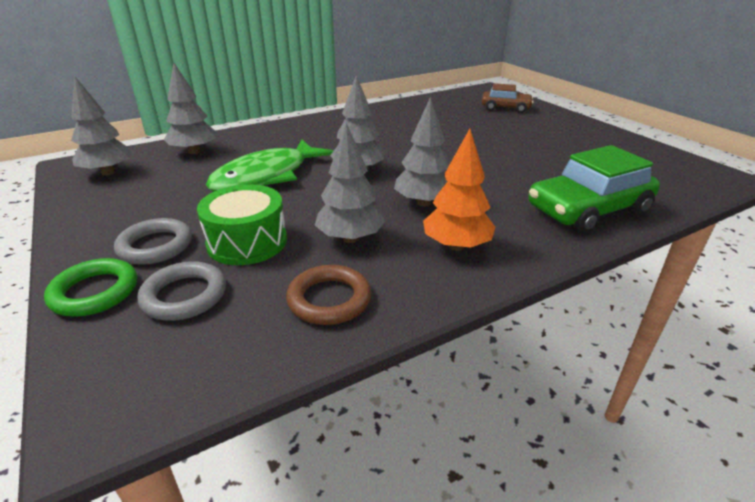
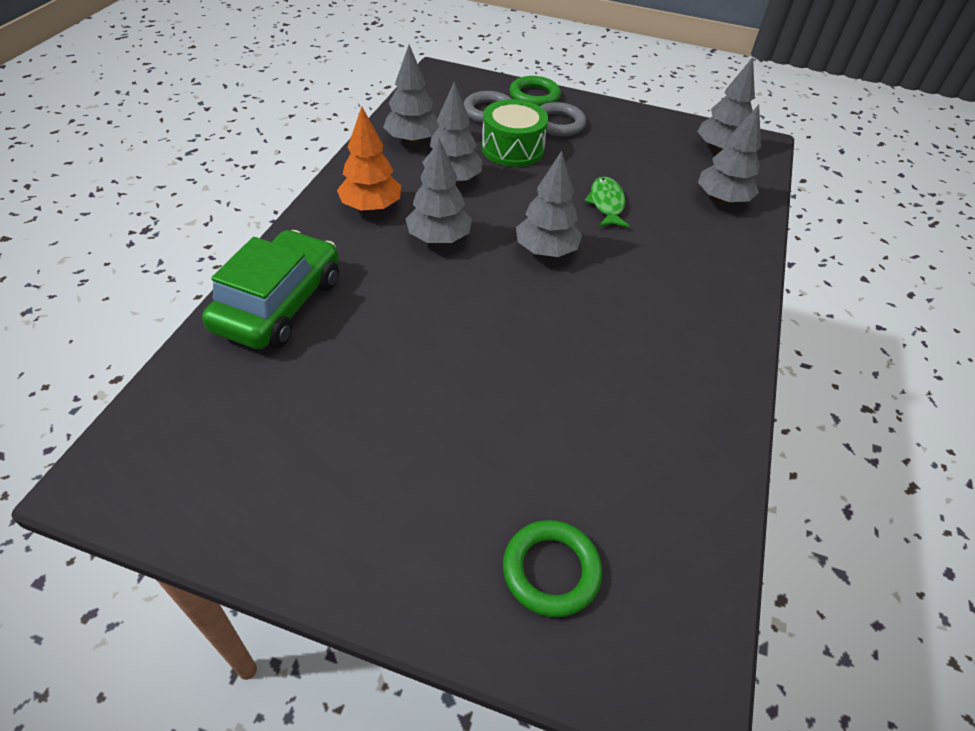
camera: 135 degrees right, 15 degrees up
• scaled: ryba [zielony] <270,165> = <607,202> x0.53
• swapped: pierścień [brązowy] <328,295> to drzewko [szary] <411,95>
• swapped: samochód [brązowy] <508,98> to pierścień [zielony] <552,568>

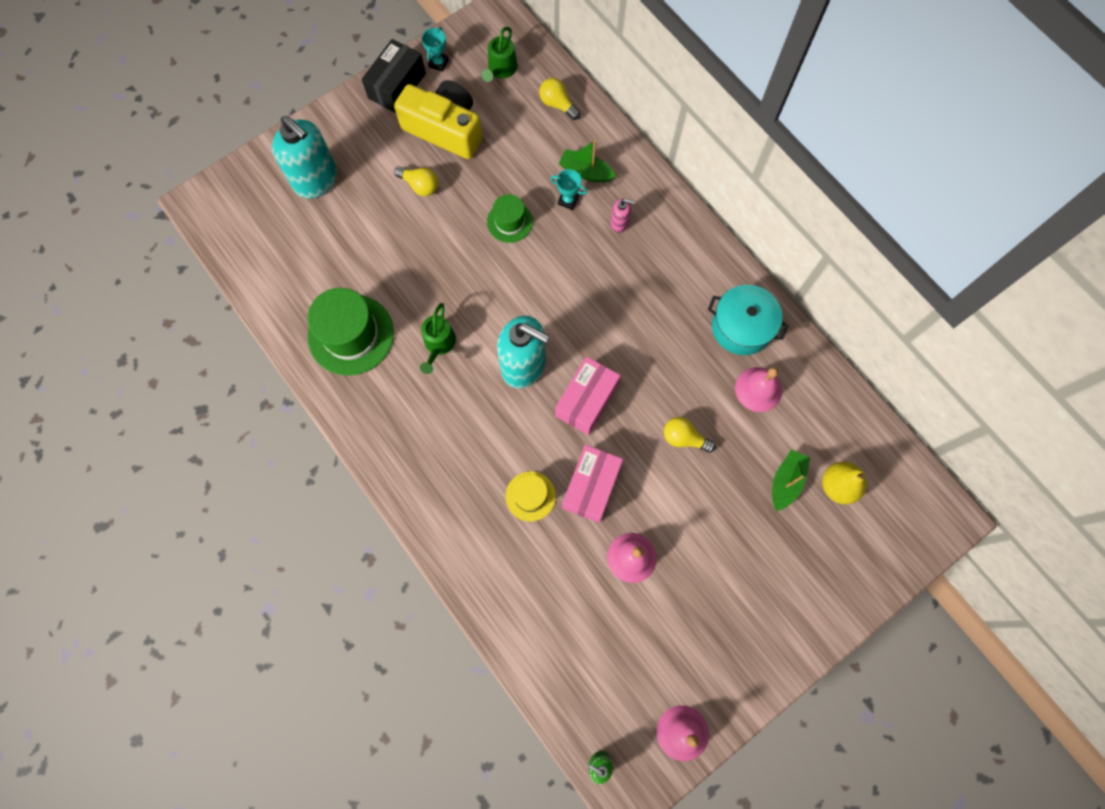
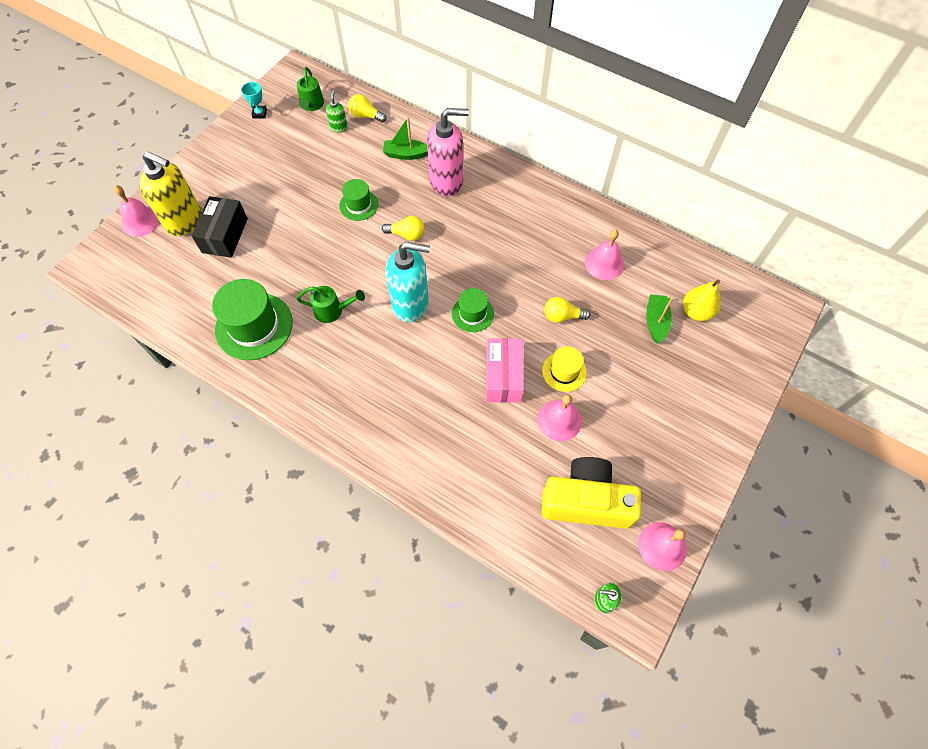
camera: 20 degrees left, 10 degrees down
• repainted: dozownik mydła [turkusowy] <304,157> to dozownik mydła [żółty] <170,194>
• shifted: pudełko [czarny] <394,76> to <220,227>
• shifted: aparat fotograficzny [żółty] <438,119> to <591,493>
• shifted: żarówka [żółty] <416,181> to <403,228>
• rotated: konewka [zielony] <438,338> = <331,304> 75 degrees counterclockwise
• shifted: kapelusz [żółty] <530,496> to <564,369>
• gone: puchar [turkusowy] <568,189>
• swapped: pudełko [różowy] <588,396> to kapelusz [zielony] <473,310>
• scaled: dozownik mydła [różowy] <623,215> = <448,152> x2.23
• gone: garnek [turkusowy] <748,320>
• new: dzwonek [różowy] <137,211>
• new: dozownik mydła [zielony] <337,111>

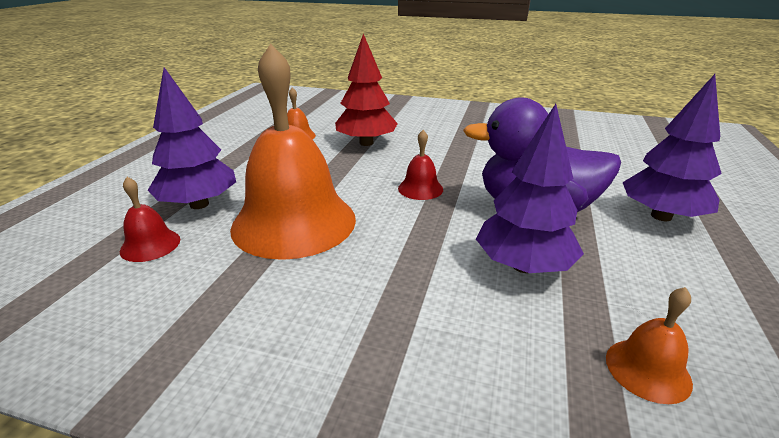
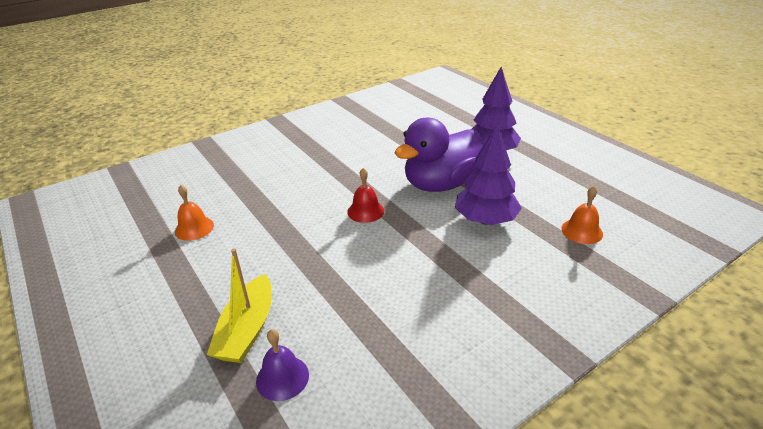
camera: 50 degrees left, 5 degrees up
• repainted: dzwonek [czerwony] <150,219> to dzwonek [fioletowy] <282,365>
• swapped: drzewko [fioletowy] <192,138> to łódka [żółty] <239,305>
• gone: dzwonek [pomarańczowy] <293,151>
• gone: drzewko [czerwony] <366,90>

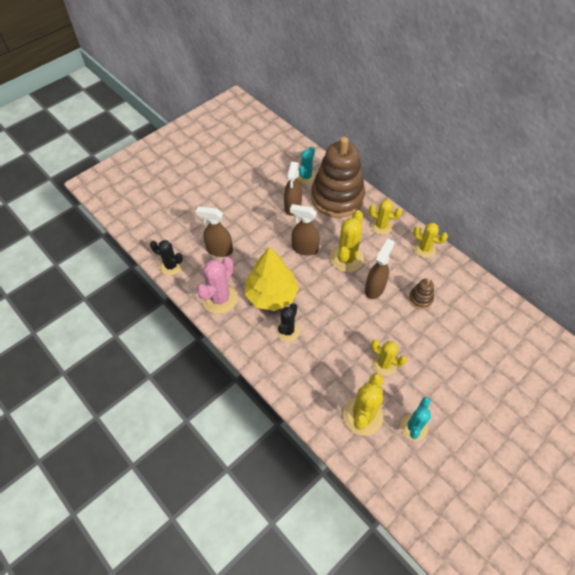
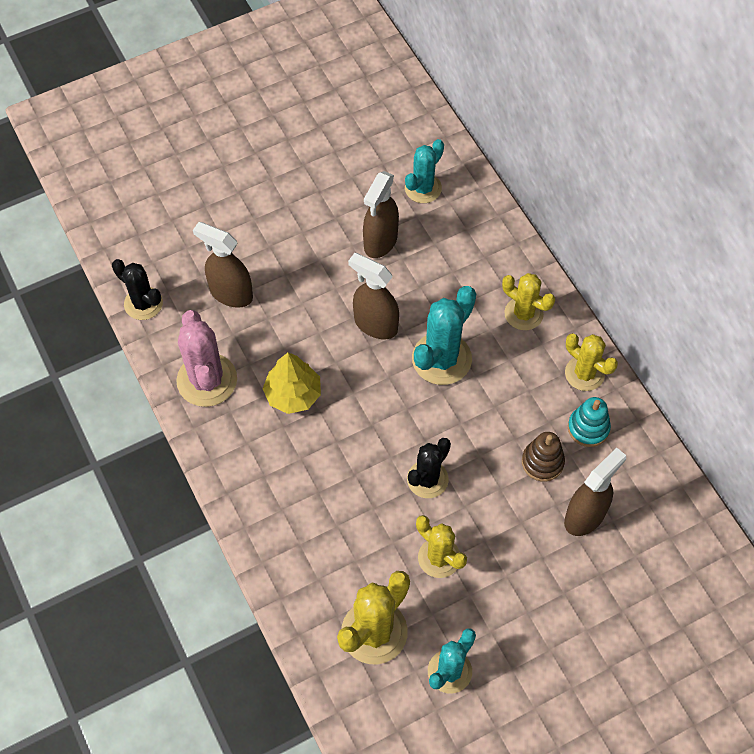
camera: 15 degrees right, 5 degrees up
• rotated: kaktus [różowy] <217,285> = <206,358> 60 degrees counterclockwise
• scaled: drzewko [żółty] <272,279> = <292,383> x0.63
• shifted: kaktus [czarny] <288,322> to <429,468>
• gone: zabawka nakładanka [brązowy] <338,177>
• repainted: kaktus [żółty] <347,241> to kaktus [turkusowy] <444,335>
• shifted: spryskiwacz [brązowy] <380,269> to <595,491>
• new: zabawka nakładanka [turkusowy] <589,422>

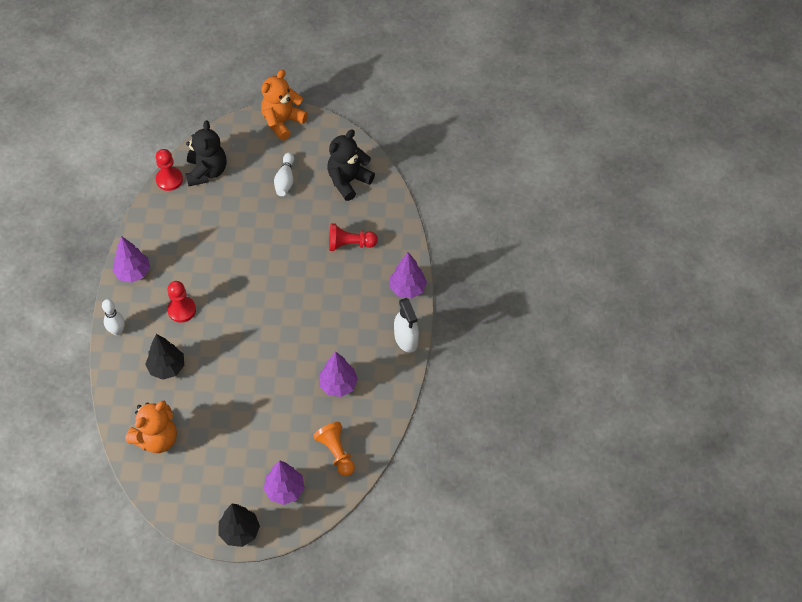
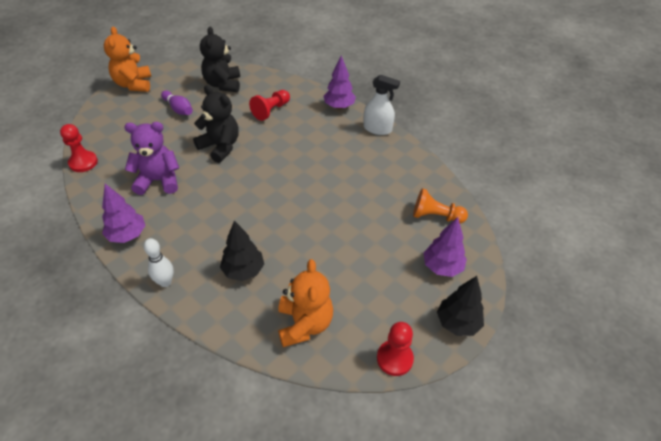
camera: 50 degrees left, 10 degrees down
• shifted: pionek [czerwony] <181,302> to <395,349>
• shifted: miś [czarny] <206,153> to <216,124>
• repainted: kręgiel [biały] <284,174> to kręgiel [fioletowy] <177,102>
• gone: drzewko [fioletowy] <338,374>
• new: miś [fioletowy] <151,158>

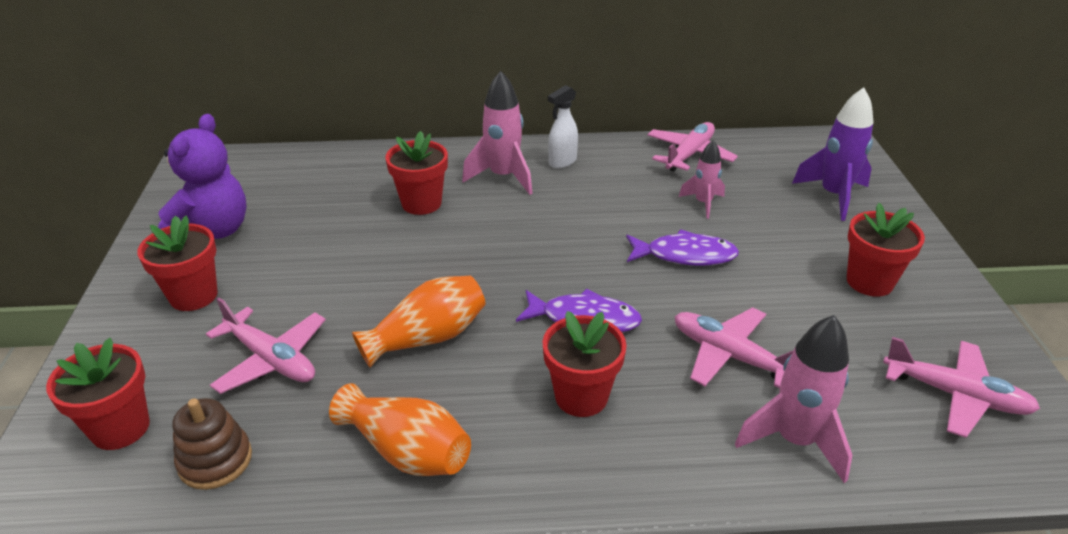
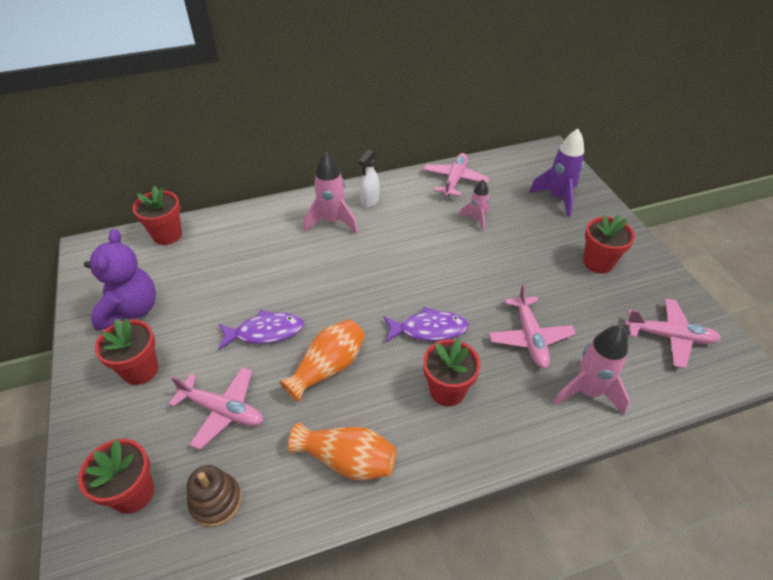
camera: 15 degrees left, 10 degrees up
• shifted: doniczka [czerwony] <417,173> to <157,215>
• shifted: ryba [fioletowy] <682,247> to <261,330>
• rotated: samolot [różowy] <734,347> = <532,326> 120 degrees counterclockwise

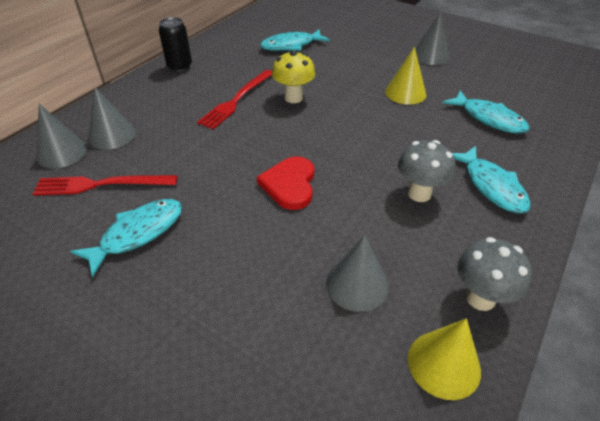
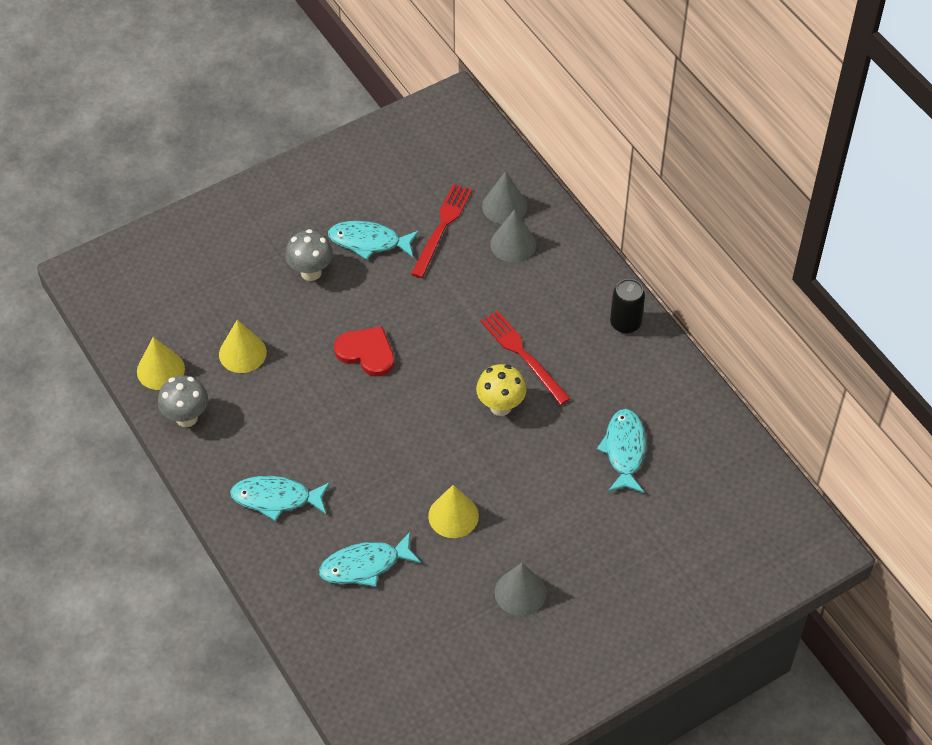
camera: 115 degrees right, 10 degrees up
• rotated: ryba [turkusowy] <126,238> = <373,240> 120 degrees clockwise
• repainted: stożek [szary] <357,273> to stożek [żółty] <243,346>
• shifted: grzyb [szary] <426,171> to <309,255>

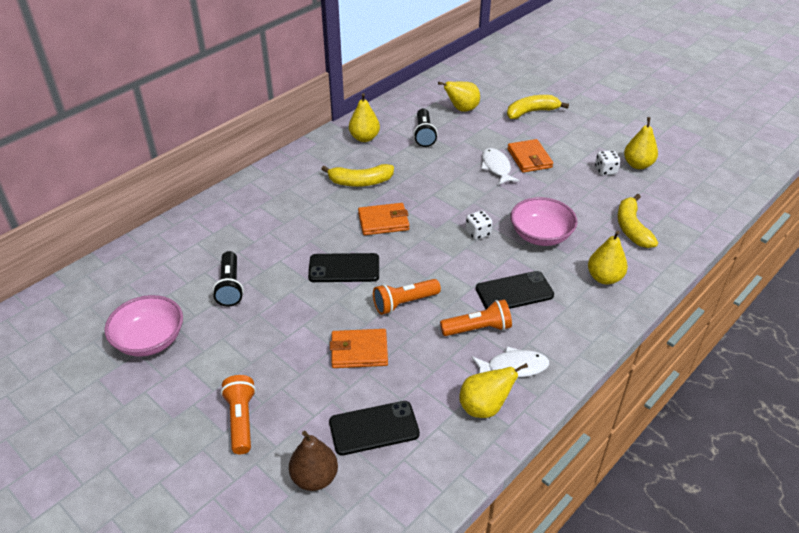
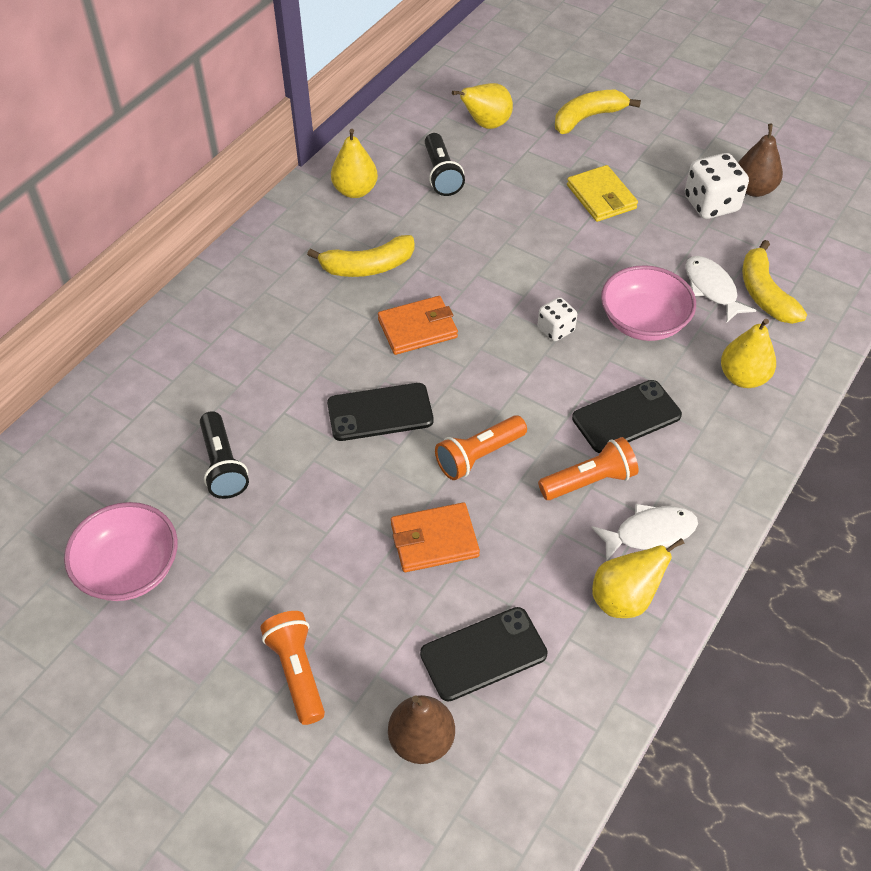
camera: 10 degrees left, 10 degrees up
• shifted: ryba [biały] <500,166> to <721,289>
• repainted: portfel [pomarańczowy] <530,156> to portfel [żółty] <602,193>
• scaled: kostka do gry [biały] <607,162> = <717,186> x1.69
• repainted: gruszka [żółty] <641,143> to gruszka [brązowy] <760,160>

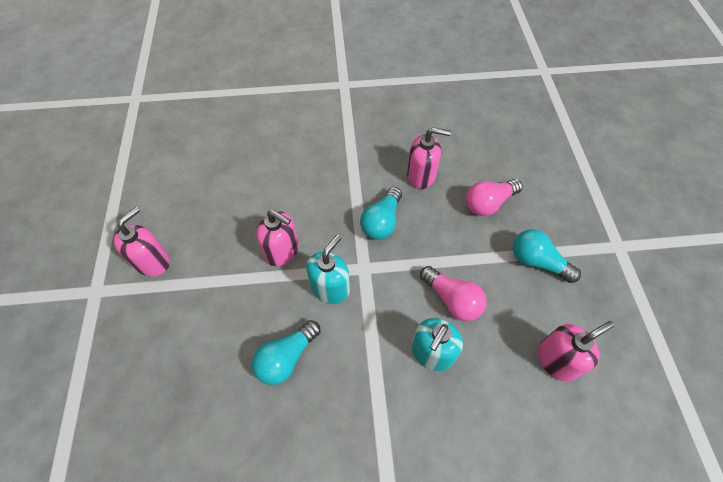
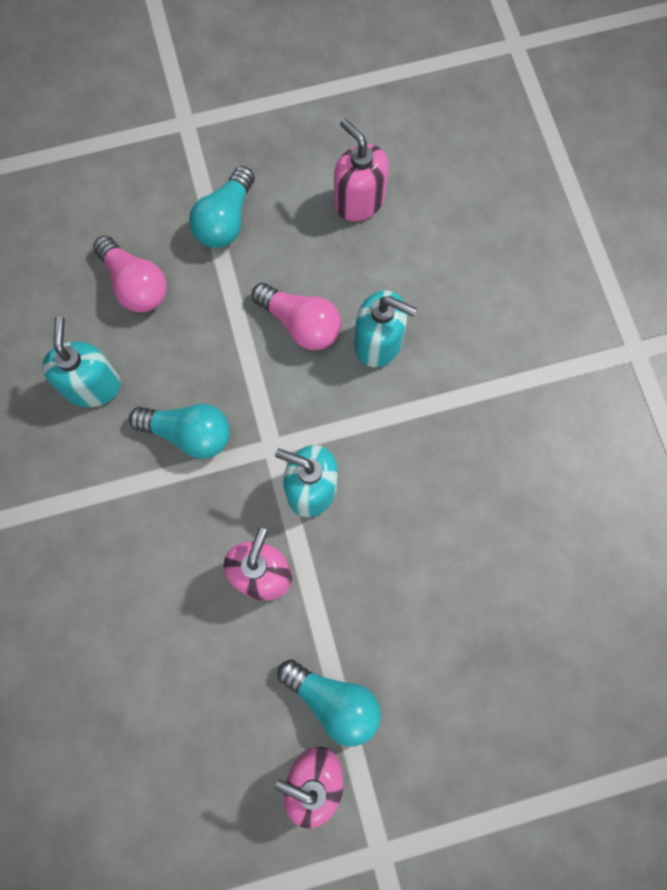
camera: 100 degrees left, 15 degrees up
• shifted: żarówka [turkusowy] <286,352> to <329,703>
• repainted: dozownik mydła [różowy] <429,158> to dozownik mydła [turkusowy] <81,361>
• rotated: żarówka [różowy] <453,293> = <296,316> 90 degrees clockwise

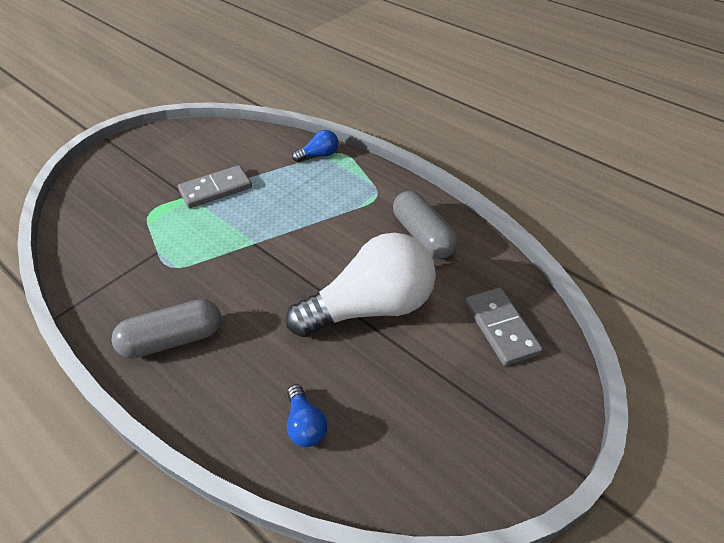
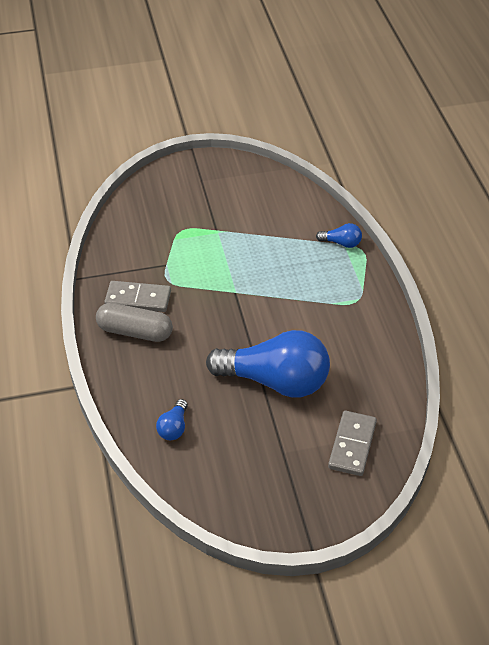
camera: 35 degrees right, 0 degrees up
• shifted: kostka domina [szary] <215,186> to <137,296>
• repainted: żarówka [biały] <361,285> to żarówka [niebieski] <268,364>
• gone: kapsułka [szary] <425,225>

